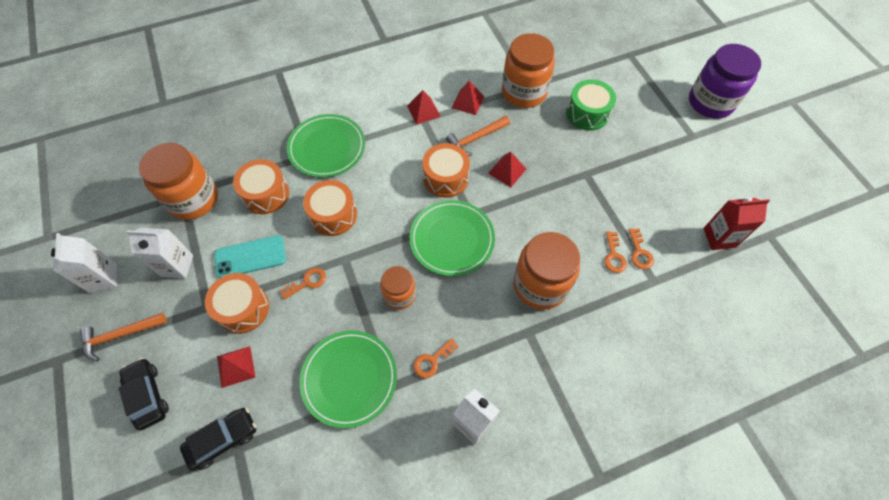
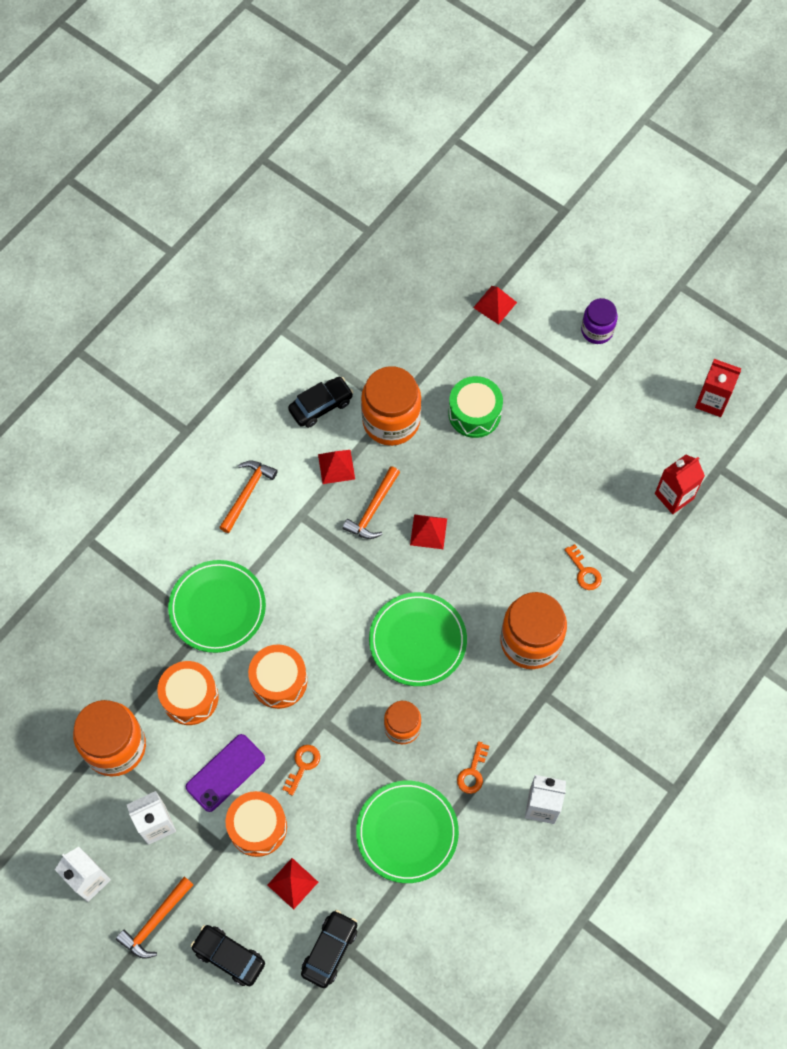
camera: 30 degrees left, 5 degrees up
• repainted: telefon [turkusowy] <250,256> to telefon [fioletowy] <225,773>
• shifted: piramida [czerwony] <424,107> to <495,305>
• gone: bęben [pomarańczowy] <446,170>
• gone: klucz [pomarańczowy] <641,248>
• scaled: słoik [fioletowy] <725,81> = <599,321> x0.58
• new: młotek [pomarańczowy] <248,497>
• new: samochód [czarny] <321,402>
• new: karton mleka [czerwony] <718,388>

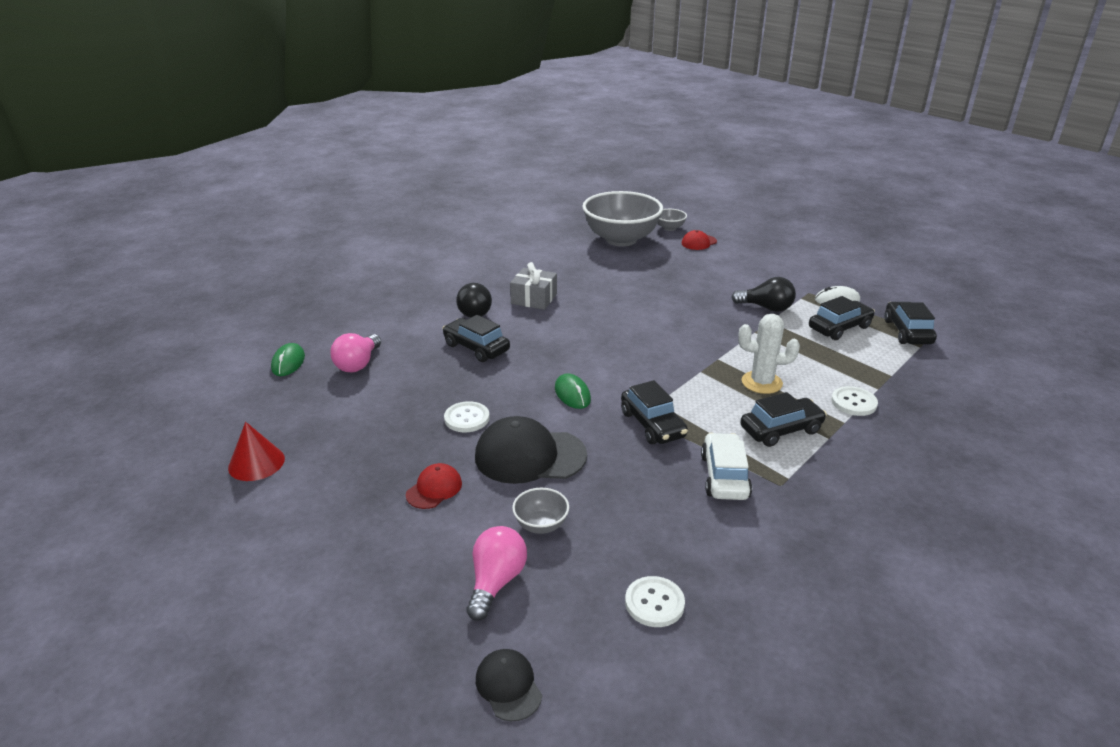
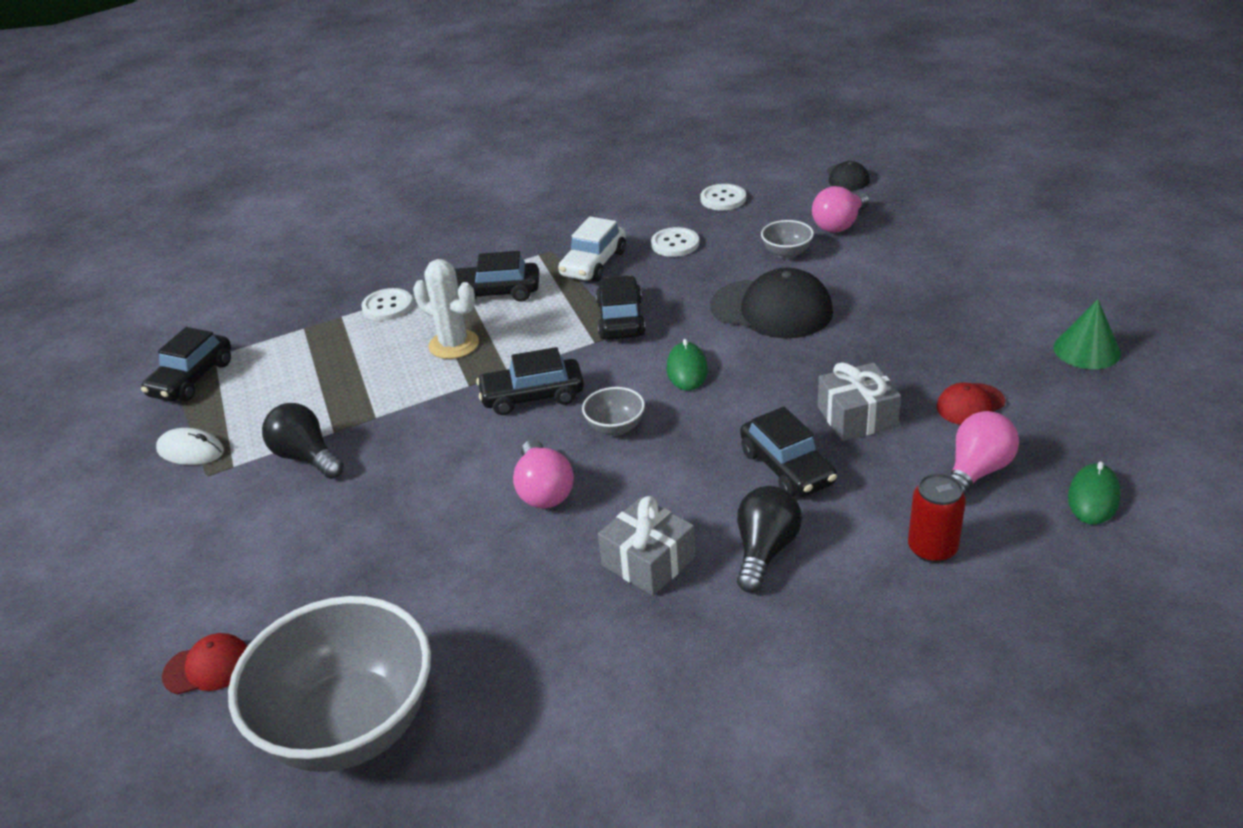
camera: 155 degrees left, 5 degrees up
• repainted: stożek [czerwony] <256,451> to stożek [zielony] <1087,334>
• shifted: czapka [czerwony] <434,486> to <970,404>
• shifted: guzik [biały] <467,416> to <675,242>
• shifted: miska [szary] <672,220> to <613,411>
• shifted: samochód [czarny] <842,318> to <530,381>
• new: żarówka [różowy] <543,474>
• new: prezent [szary] <859,401>
• new: puszka [czerwony] <937,518>

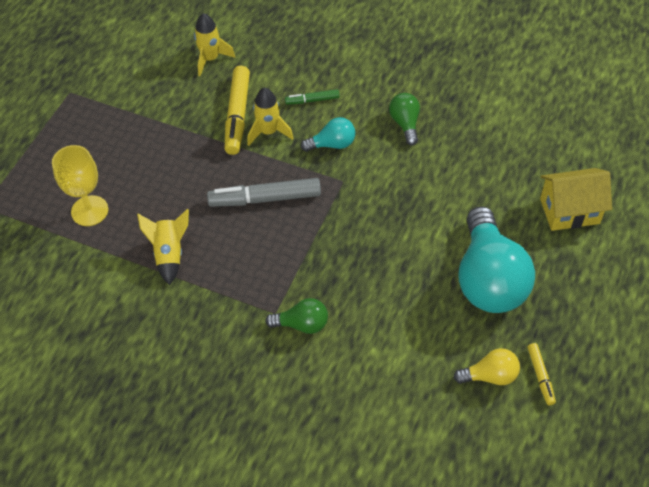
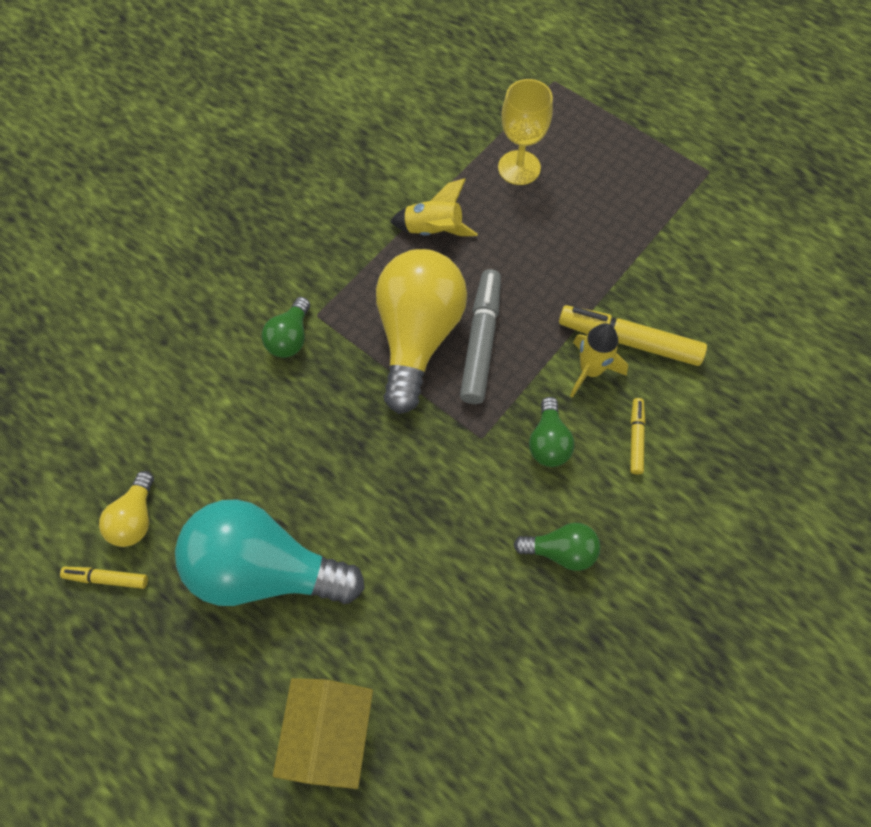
camera: 105 degrees right, 10 degrees up
• gone: rakieta [żółty] <214,44>
• repainted: flamaster [zielony] <312,97> to flamaster [żółty] <637,436>
• repainted: żarówka [turkusowy] <328,134> to żarówka [zielony] <551,432>
• new: żarówka [żółty] <421,331>

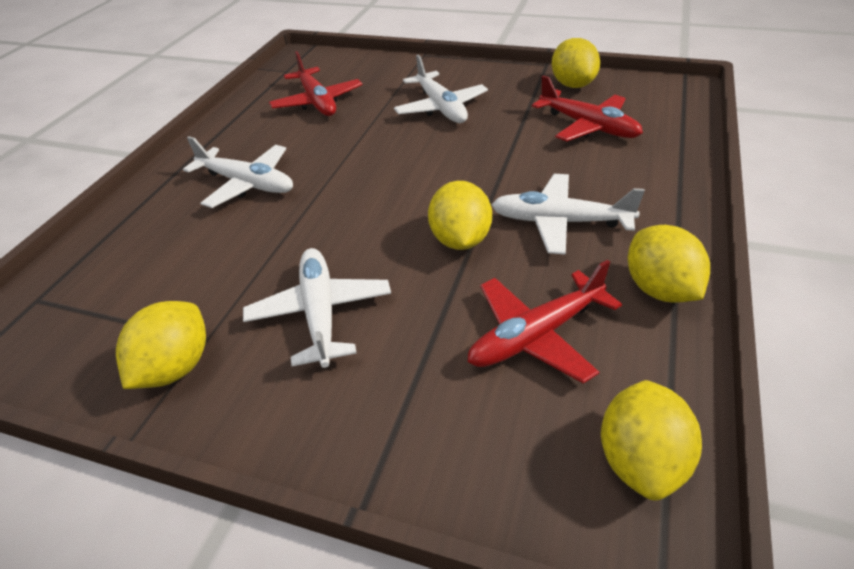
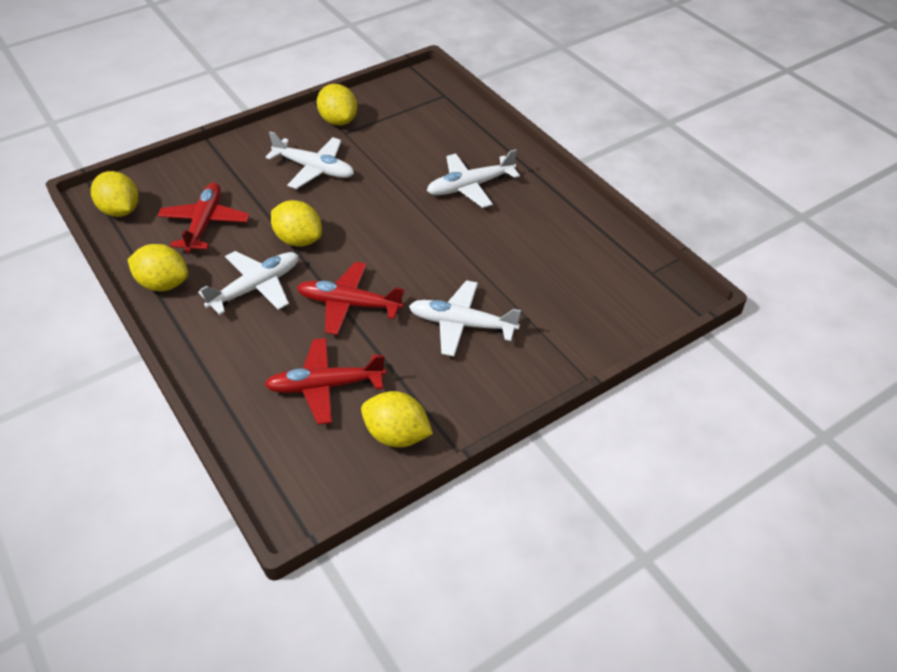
camera: 125 degrees right, 5 degrees up
• shifted: samolot [czerwony] <315,83> to <351,298>

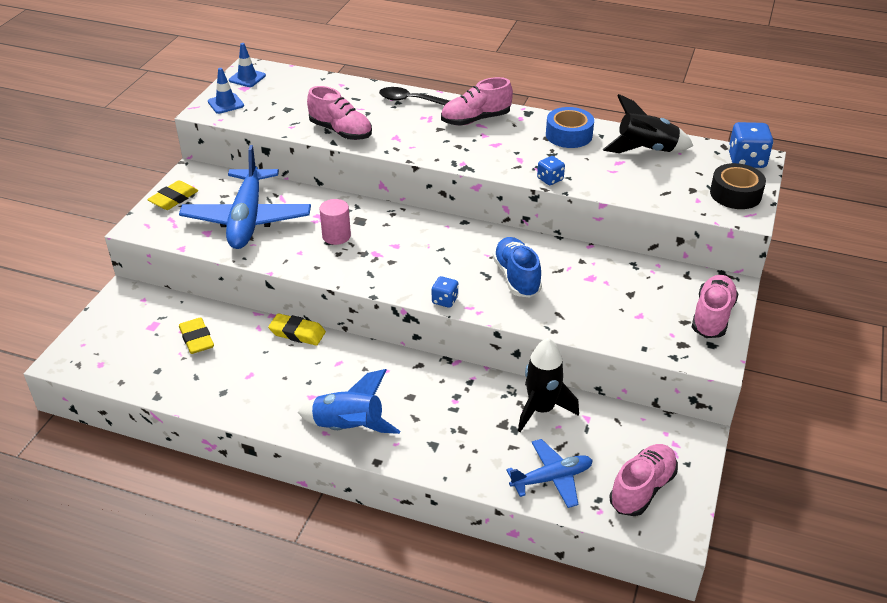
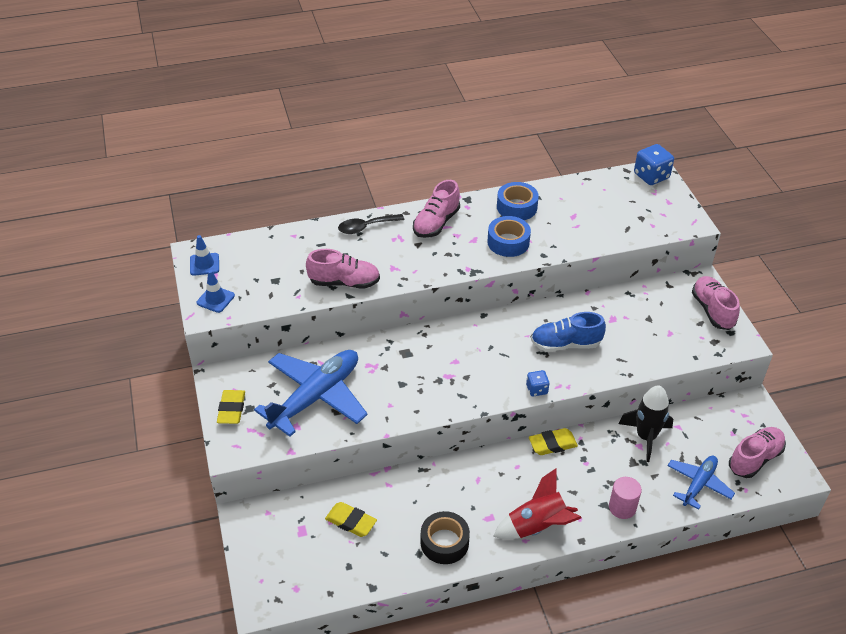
camera: 35 degrees left, 5 degrees up
• rotated: samolot [niebieski] <245,197> = <311,393> 105 degrees counterclockwise
• shifted: gumka do mazania [żółty] <297,329> to <553,441>
• repainted: rakieta [niebieski] <349,401> to rakieta [czerwony] <537,503>
• shifted: walec [różowy] <335,222> to <625,498>
• rotated: but [niebieski] <517,267> = <568,332> 45 degrees counterclockwise
• gone: kostka do gry [niebieski] <551,170>
• gone: rakieta [czarny] <648,123>
• rotated: but [różowy] <643,480> = <757,452> 45 degrees clockwise
• shifted: taśma klejąca [czarny] <738,186> to <445,537>
• new: taśma klejąca [niebieski] <509,236>

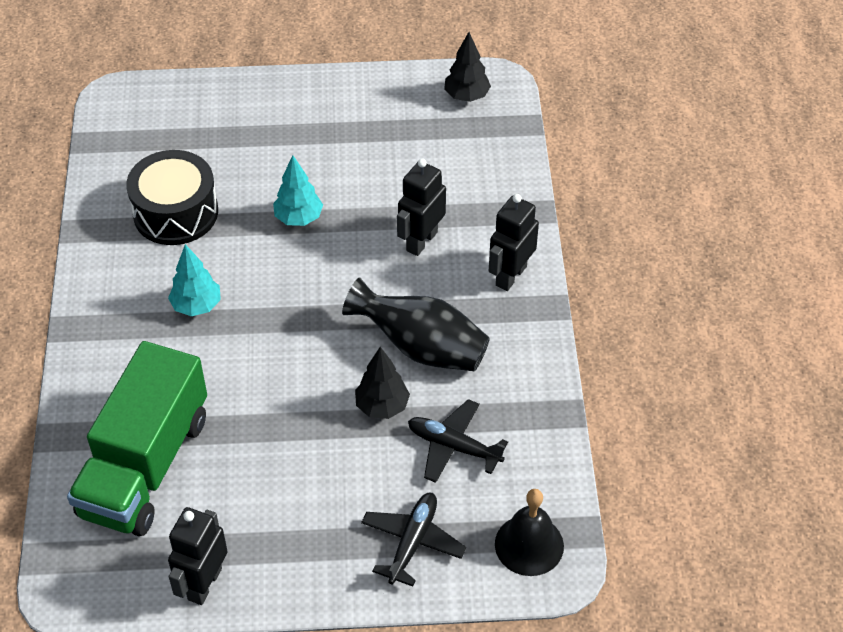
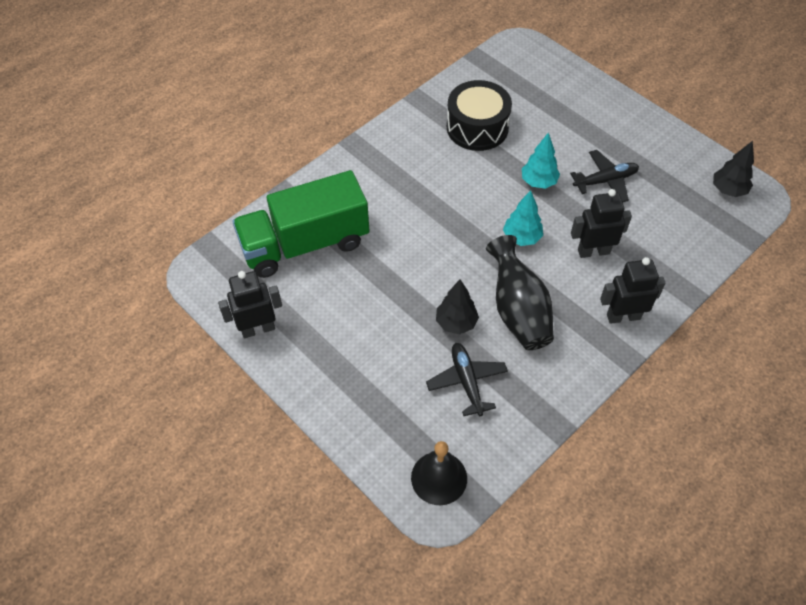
camera: 50 degrees right, 5 degrees up
• shifted: drzewko [turkusowy] <194,280> to <523,218>
• shifted: samolot [czarny] <413,540> to <604,176>

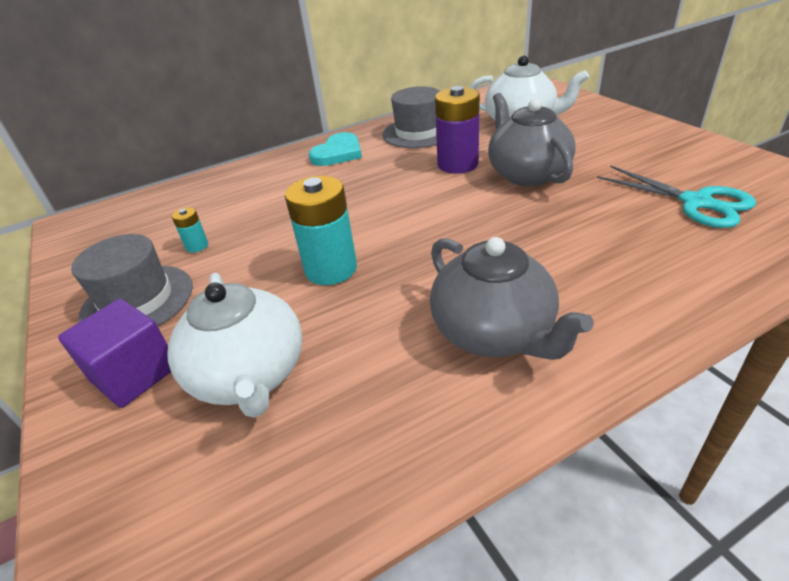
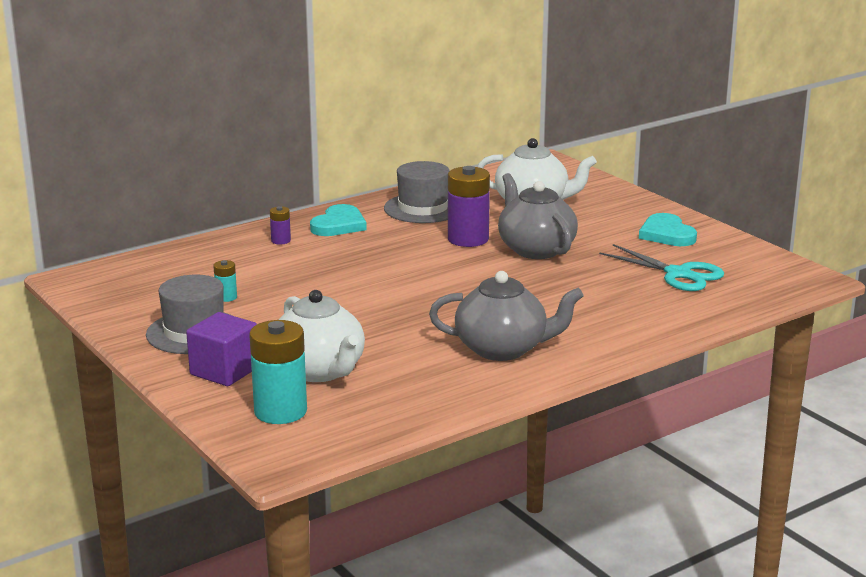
camera: 10 degrees left, 15 degrees down
• shifted: bateria [turkusowy] <321,230> to <278,372>
• rotated: imbryk [szary] <512,298> = <506,316> 45 degrees counterclockwise
• new: bateria [fioletowy] <280,225>
• new: serce [turkusowy] <668,229>

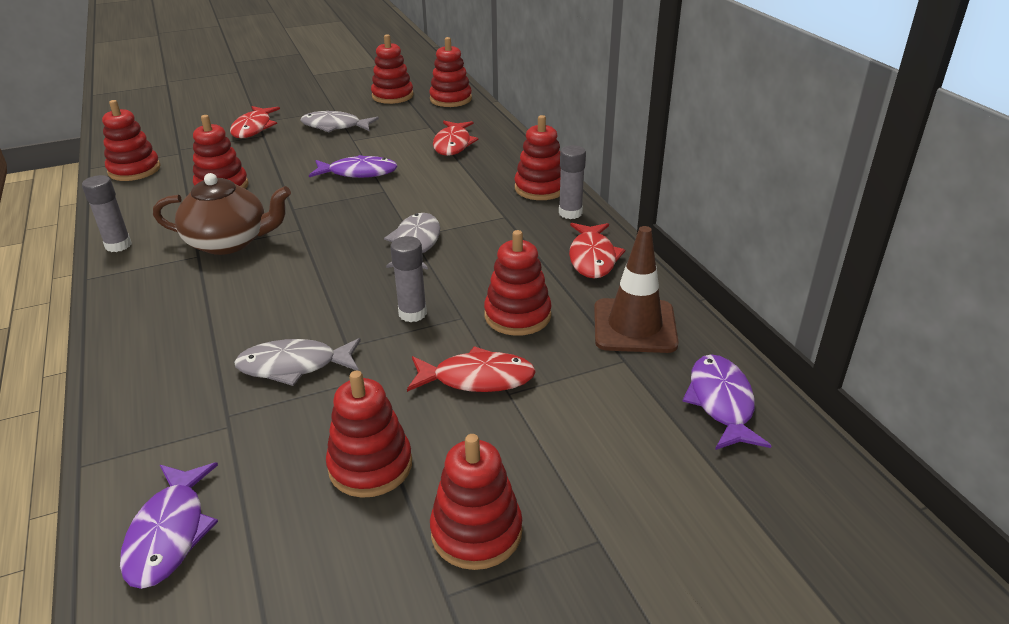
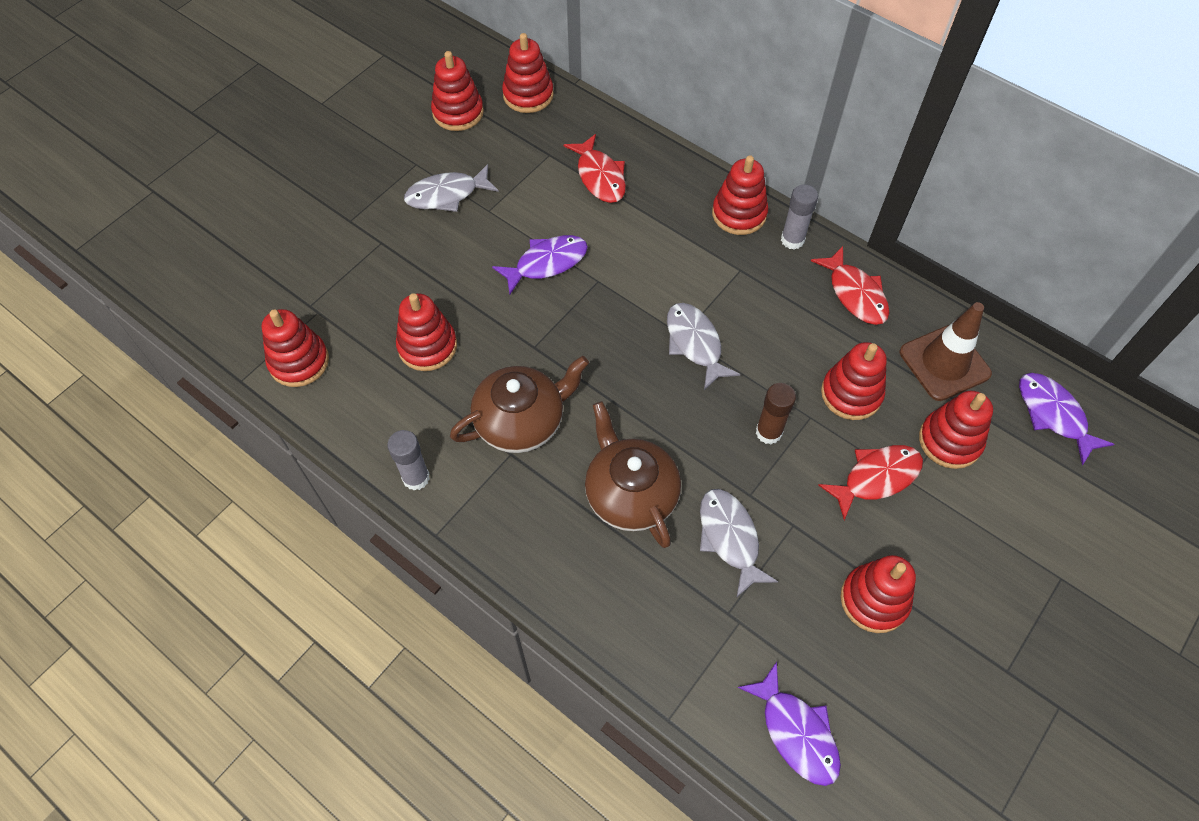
camera: 30 degrees left, 25 degrees up
• gone: ryba [czerwony] <255,122>
• rotated: ryba [szary] <297,362> = <739,543> 105 degrees clockwise
• repainted: klej w sztyfcie [szary] <408,279> to klej w sztyfcie [brązowy] <776,413>
• shifted: zabawka nakładanka [czerwony] <476,502> to <956,430>
• new: imbryk [brązowy] <633,474>

